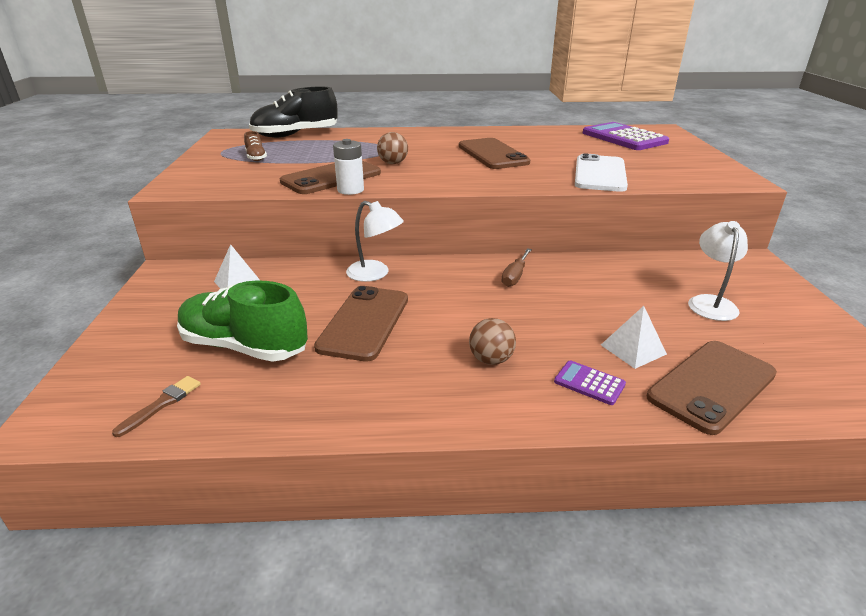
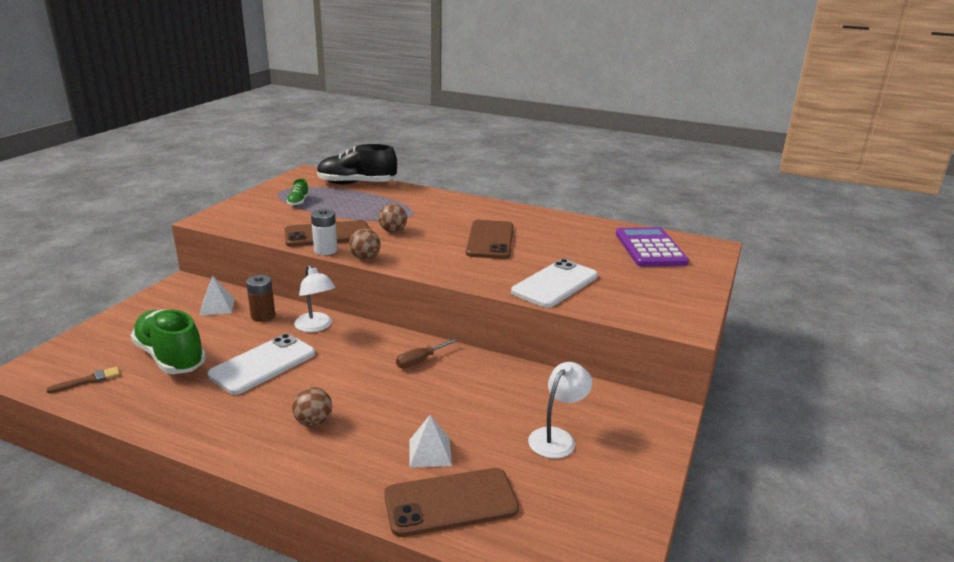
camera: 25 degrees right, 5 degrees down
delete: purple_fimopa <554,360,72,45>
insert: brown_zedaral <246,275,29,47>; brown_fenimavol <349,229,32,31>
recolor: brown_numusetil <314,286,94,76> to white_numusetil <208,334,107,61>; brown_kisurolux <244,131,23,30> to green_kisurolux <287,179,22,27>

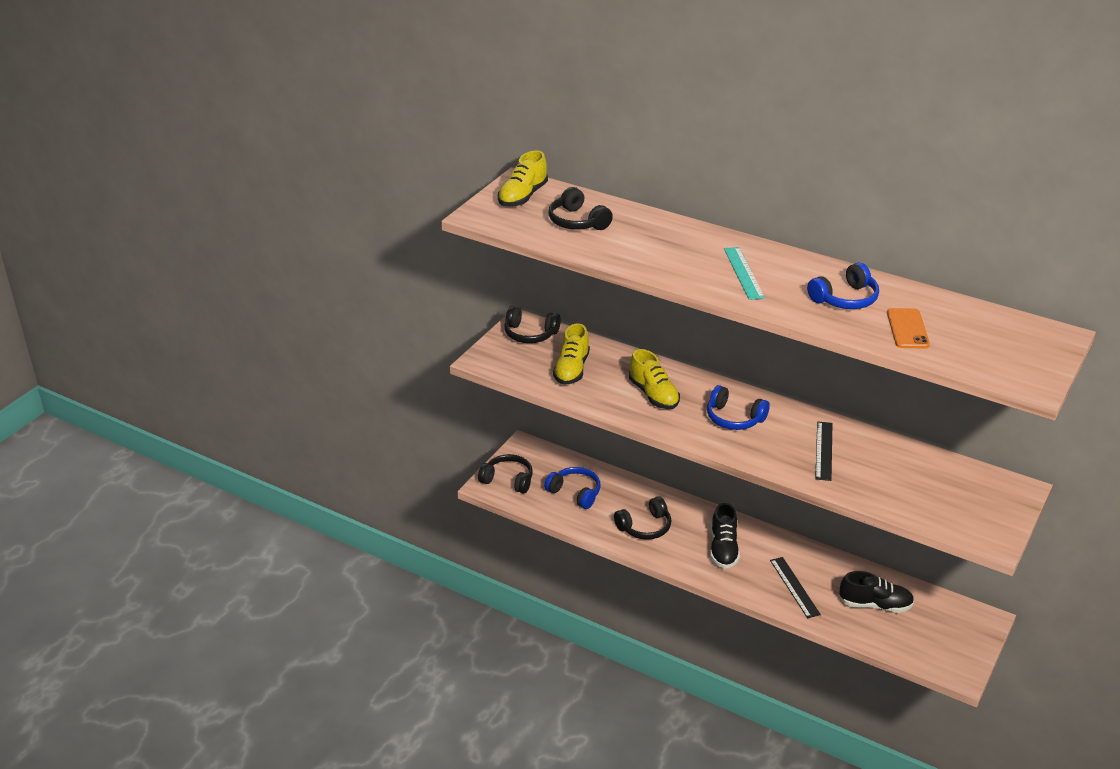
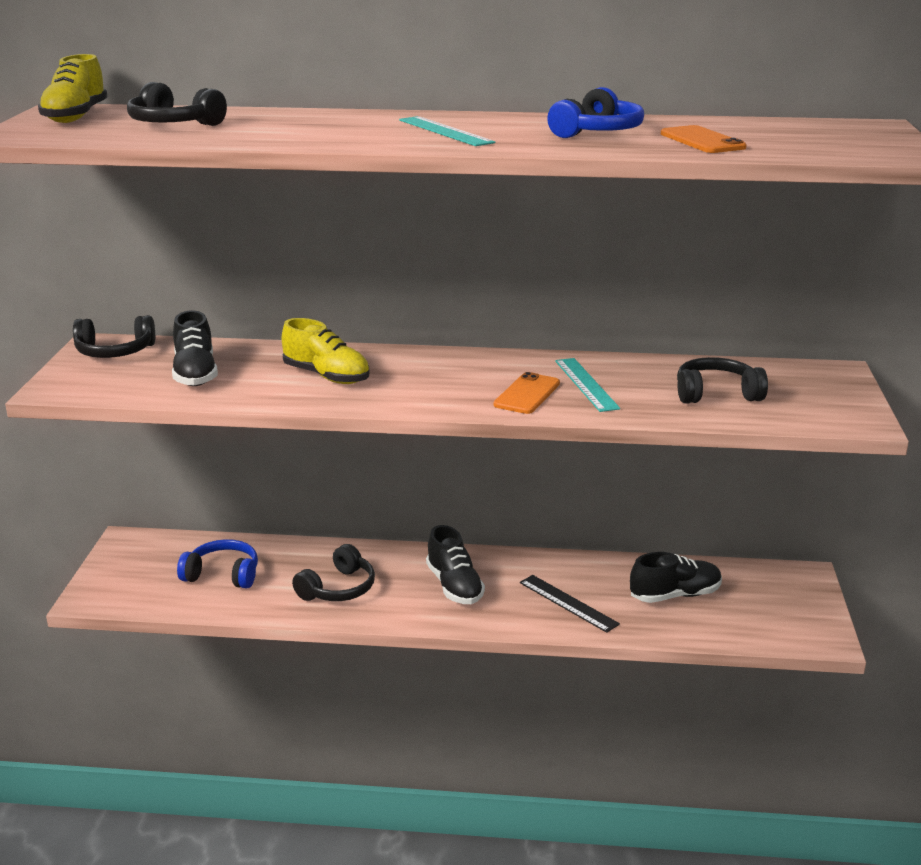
camera: 25 degrees left, 10 degrees down
delete: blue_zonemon <707,385,63,45>
insert: orange_numusetil <494,372,66,42>
move: black_zonemon <478,454,55,39> to <677,357,91,46>
recolor: yellow_kisurolux <553,323,37,62> to black_kisurolux <172,311,46,75>; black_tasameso <815,421,18,60> to turquoise_tasameso <555,358,65,54>

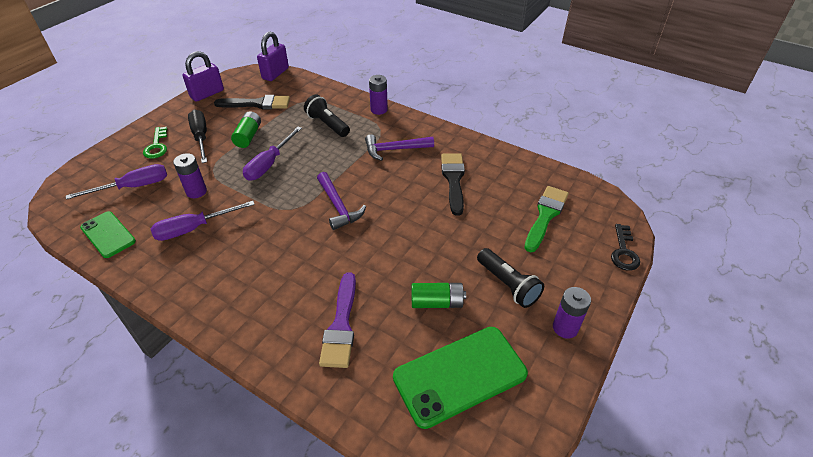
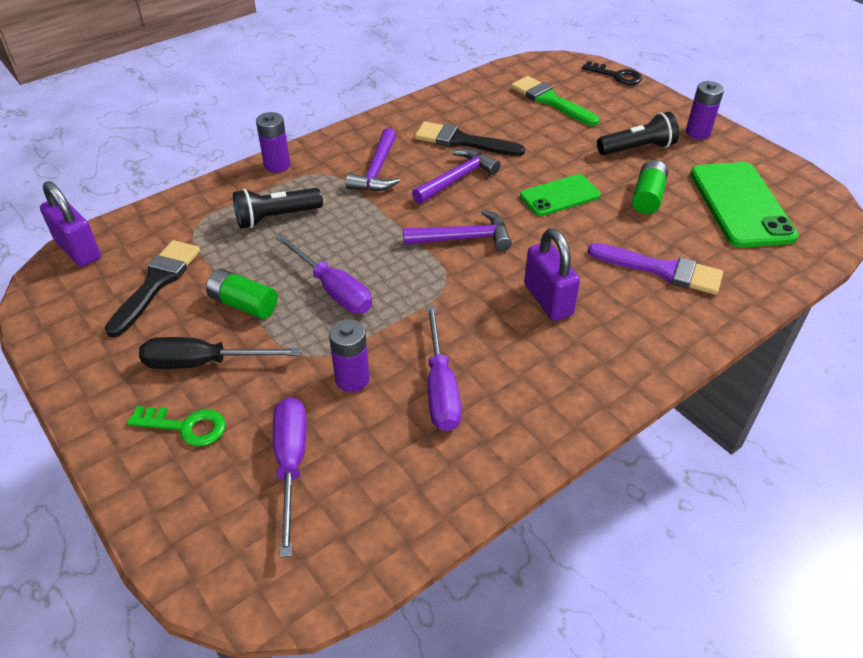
camera: 70 degrees left, 0 degrees up
insert: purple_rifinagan <412,149,88,55>
move: green_numusetil <80,211,56,47> to <520,174,81,42>; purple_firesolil <182,51,42,51> to <524,228,56,93>

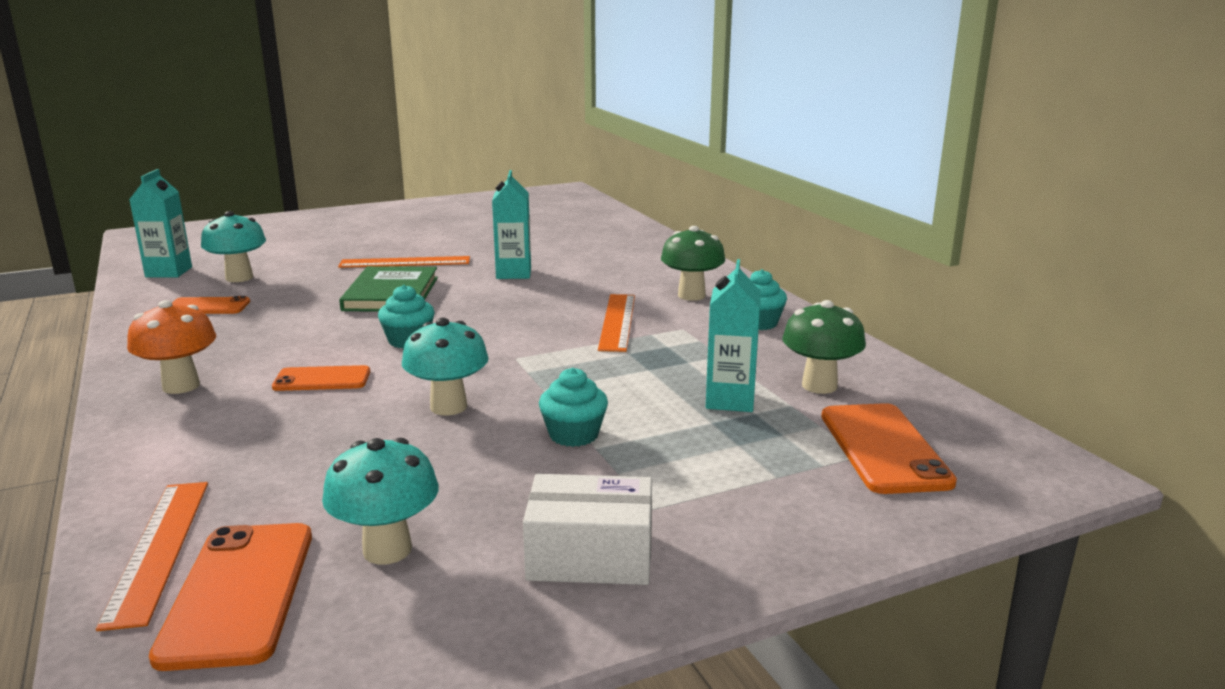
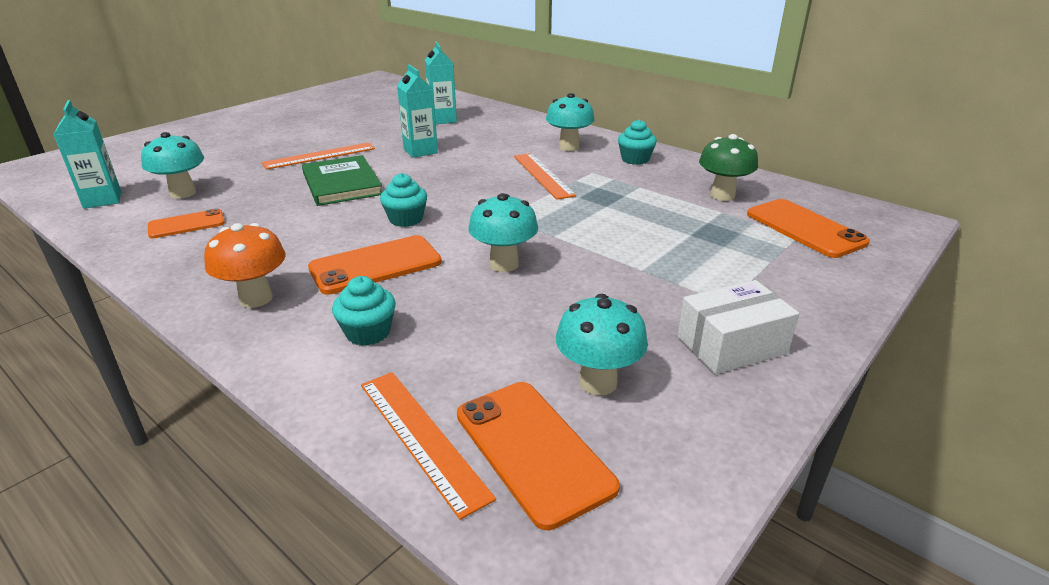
camera: 25 degrees left, 10 degrees up
move: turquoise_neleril <539,368,69,79> to <332,276,64,70>; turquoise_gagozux <706,259,55,153> to <425,42,32,82>
recolor: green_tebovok <661,226,64,75> to turquoise_tebovok <546,93,48,58>
resize: orange_numusetil <272,365,98,26> = <308,235,134,60> x1.59

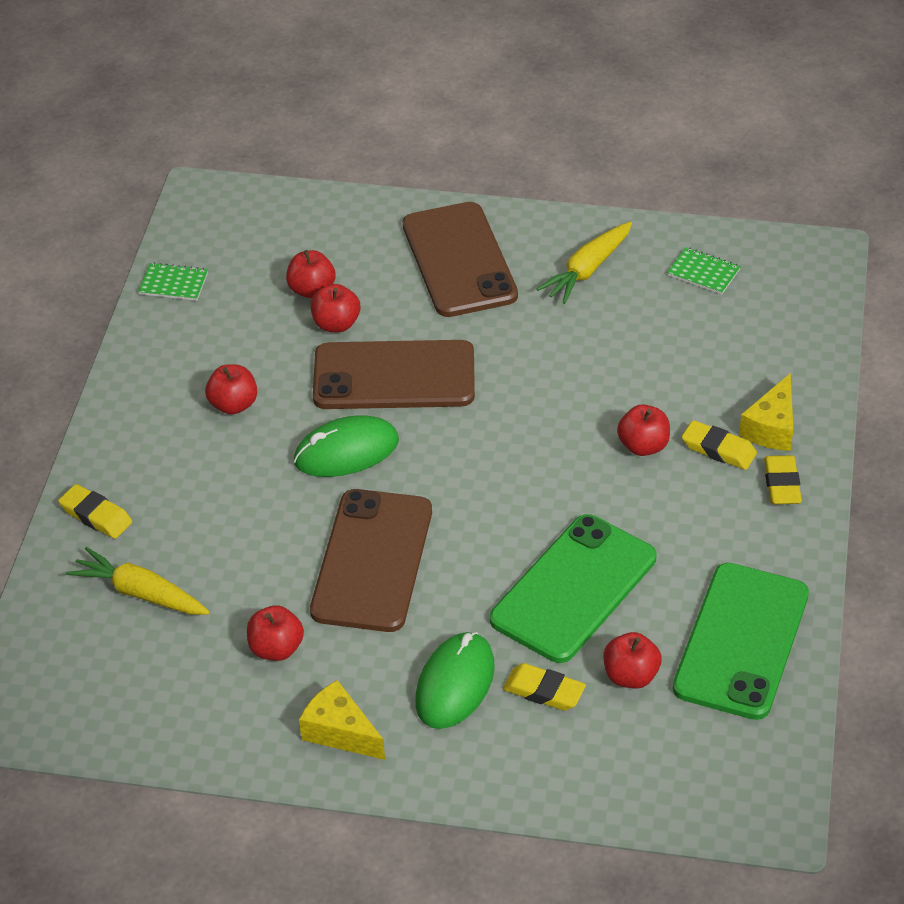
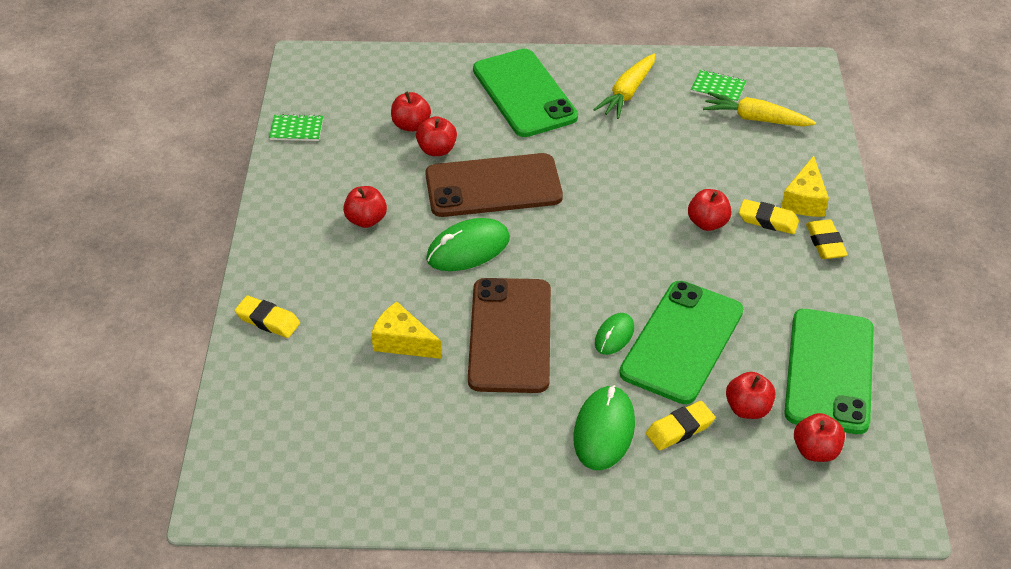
camera: 10 degrees left, 0 degrees up
insert: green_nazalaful <595,313,39,42>
move: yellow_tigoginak <299,680,86,80> to <371,302,71,57>; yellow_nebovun <66,547,144,68> to <703,92,113,34>; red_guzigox <247,605,57,56> to <794,413,51,49>
recolor: brown_numusetil <403,202,115,115> to green_numusetil <473,49,105,88>
rotate: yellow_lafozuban <503,663,83,48> = <646,401,69,49> 45 degrees counterclockwise

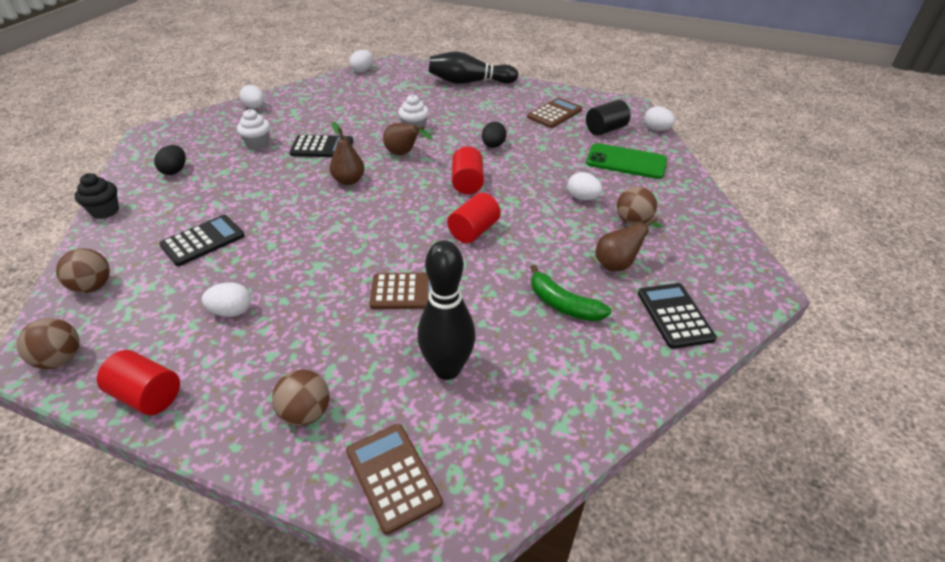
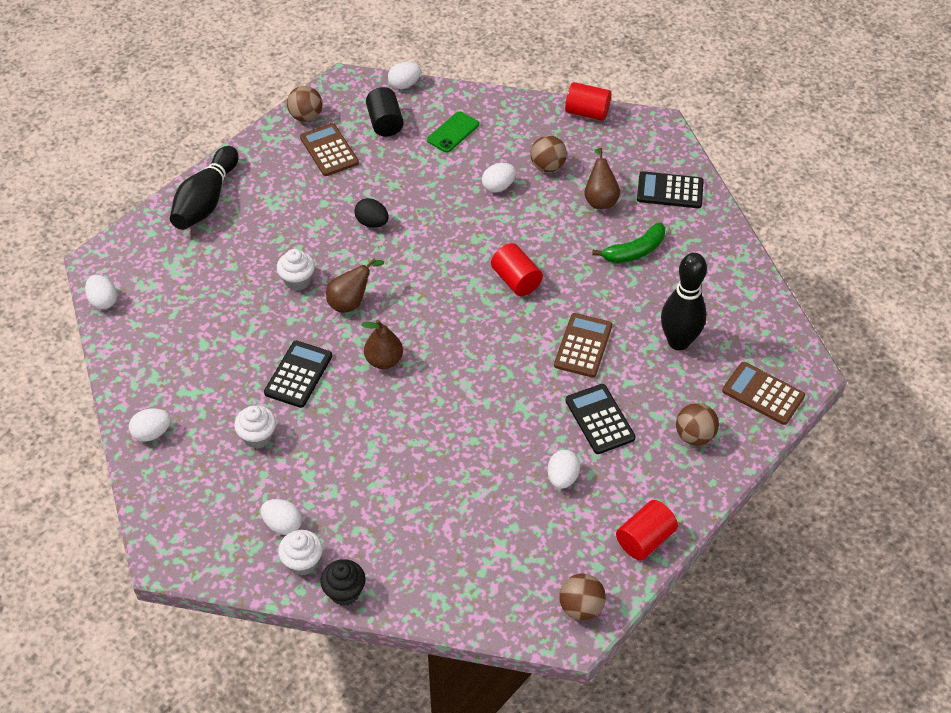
camera: 70 degrees left, 10 degrees up
insert: white_neleril <278,530,45,46>
move: brown_fenimavol <56,248,54,45> to <287,86,36,36>; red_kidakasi <452,147,32,47> to <565,82,46,39>; black_fimopa <159,215,86,51> to <565,384,71,70>
recolor: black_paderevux <154,145,32,30> to white_paderevux <261,499,41,36>
rotate: brown_fimopa <346,424,97,111> = <722,362,83,63> 45 degrees clockwise
resize: green_numusetil <586,143,81,36> = <427,111,52,42> x0.67

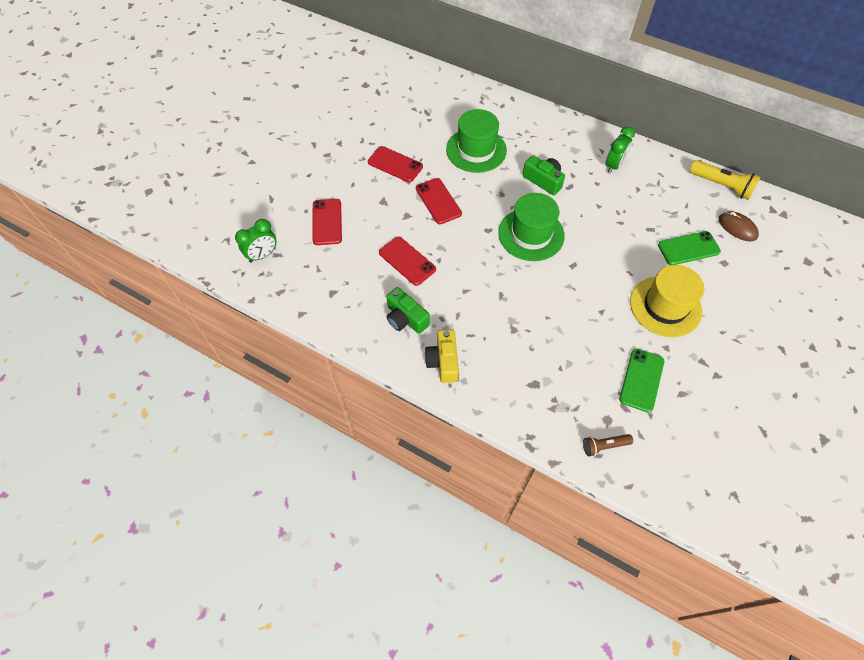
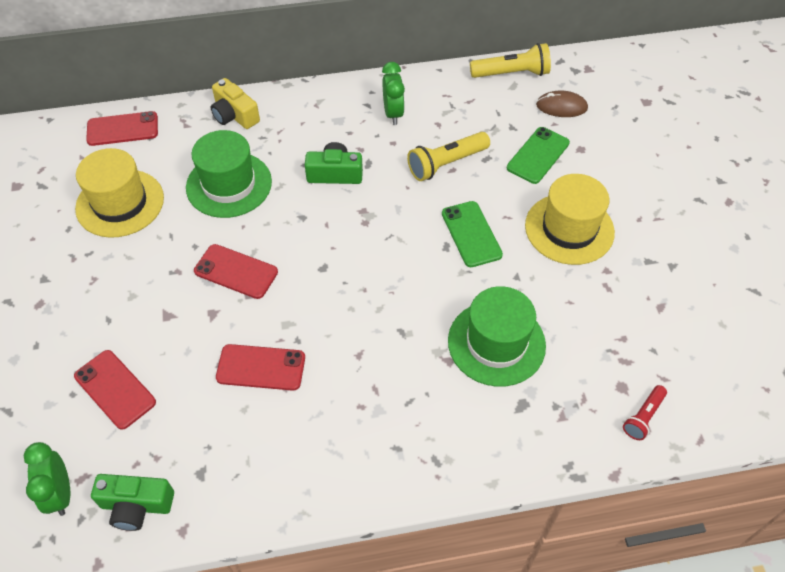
camera: 40 degrees left, 5 degrees down
insert: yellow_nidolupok <75,148,89,90>; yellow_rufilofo <407,132,83,49>
move: red_numusetil <368,146,55,36> to <86,111,72,35>; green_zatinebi <386,287,44,47> to <91,474,83,57>; yellow_zatinebi <425,329,34,54> to <211,78,49,51>; green_numusetil <619,349,45,64> to <442,201,61,66>; green_nidolupok <498,193,67,68> to <448,286,98,101>
recolor: brown_rufilofo <583,434,50,22> to red_rufilofo <623,385,44,55>
rotate: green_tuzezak <235,219,42,44> = <24,442,46,74> 150 degrees clockwise

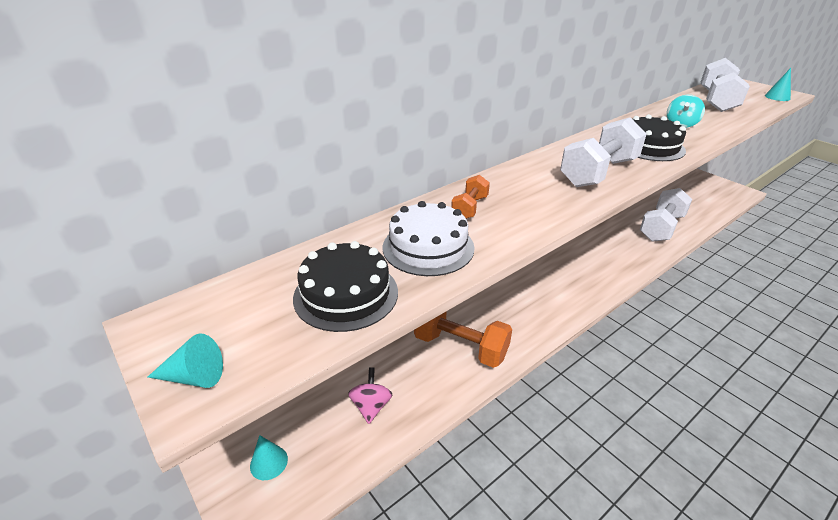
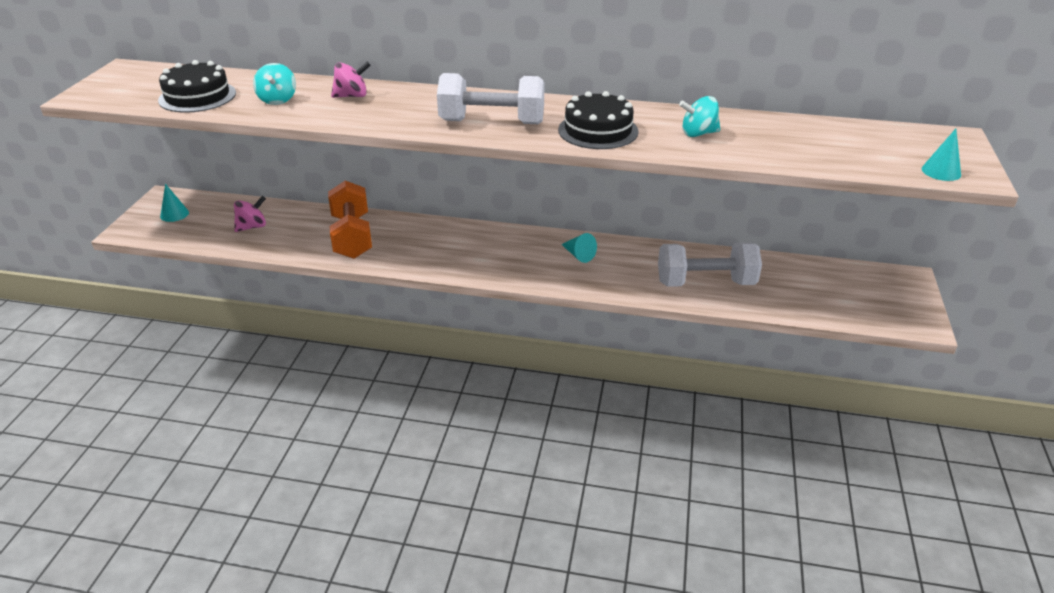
camera: 50 degrees right, 0 degrees up
delete: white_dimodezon <701,58,49,54>
move: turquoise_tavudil <148,334,75,54> to <561,233,36,30>
replace: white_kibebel <383,201,92,75> to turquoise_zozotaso <253,63,43,42>; orange_dimodezon <451,175,39,44> to pink_zozotaso <331,62,40,36>

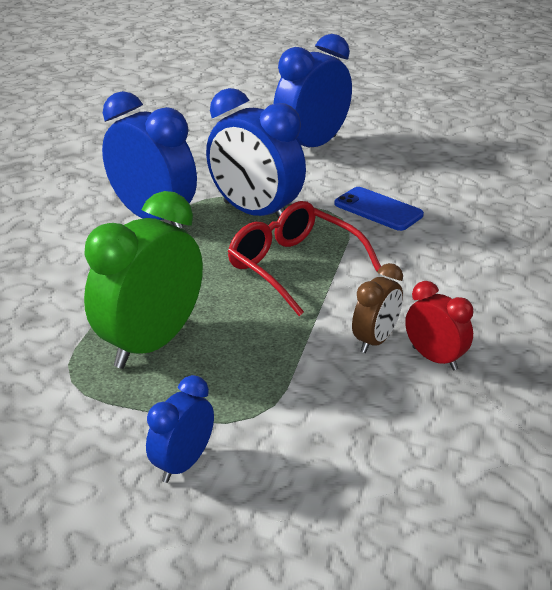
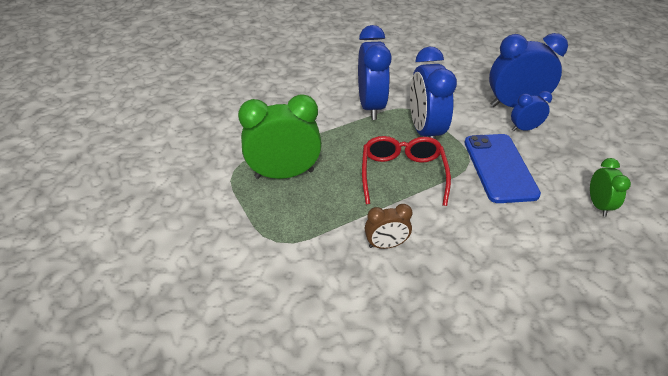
camera: 45 degrees right, 10 degrees up
delete: red_tuzezak <405,281,68,89>
insert: green_tuzezak <590,158,41,59>
move: blue_tuzezak <146,375,68,108> to <511,91,41,40>
resize: blue_numusetil <334,187,90,44> = <464,134,77,69> x1.56

